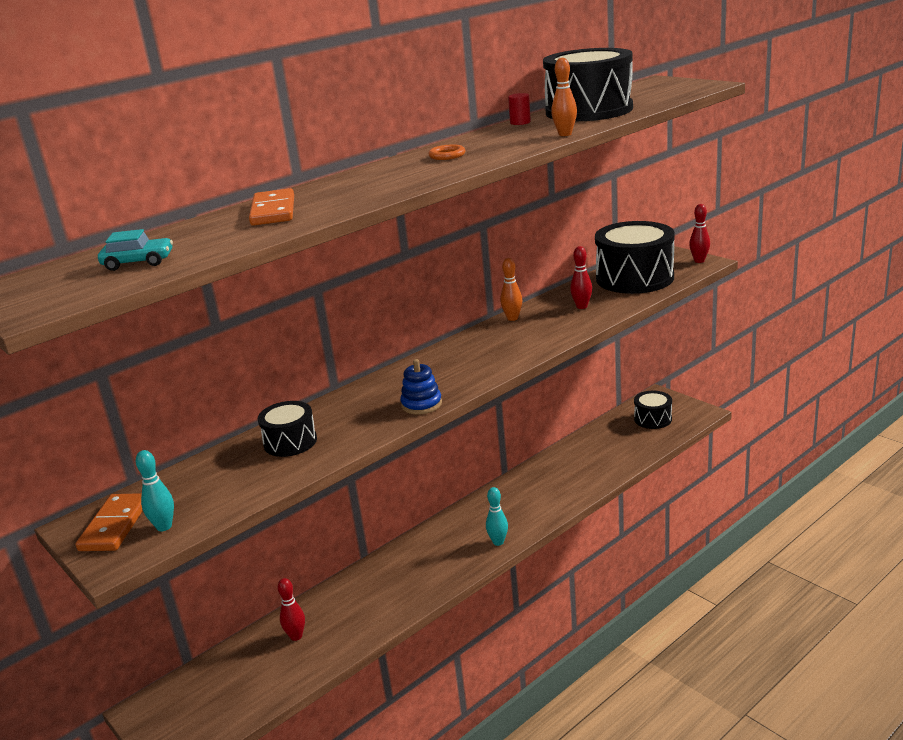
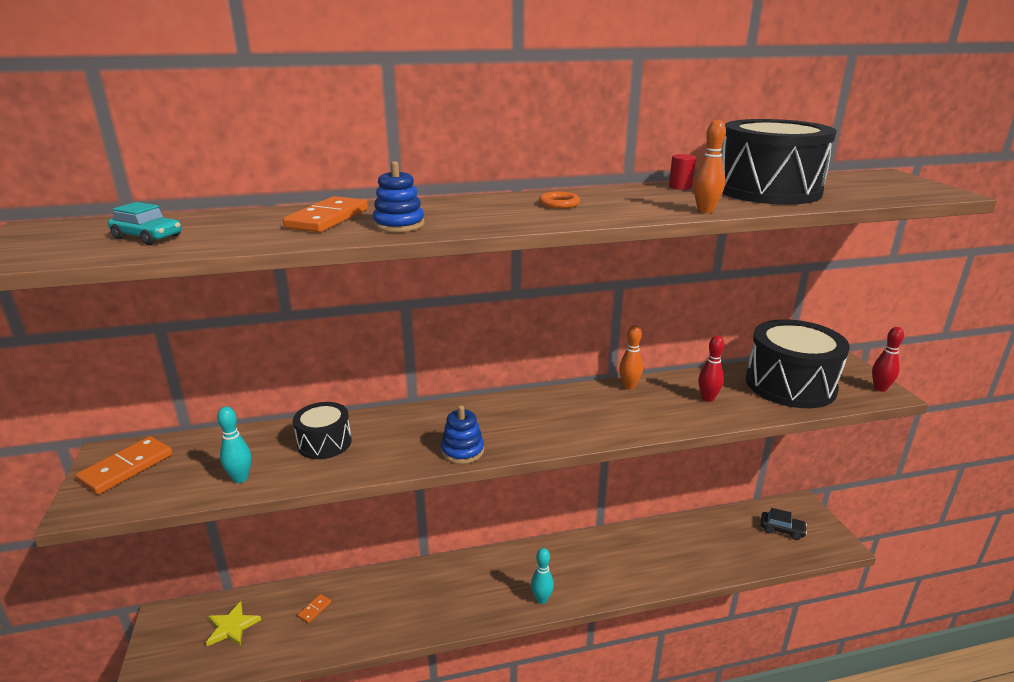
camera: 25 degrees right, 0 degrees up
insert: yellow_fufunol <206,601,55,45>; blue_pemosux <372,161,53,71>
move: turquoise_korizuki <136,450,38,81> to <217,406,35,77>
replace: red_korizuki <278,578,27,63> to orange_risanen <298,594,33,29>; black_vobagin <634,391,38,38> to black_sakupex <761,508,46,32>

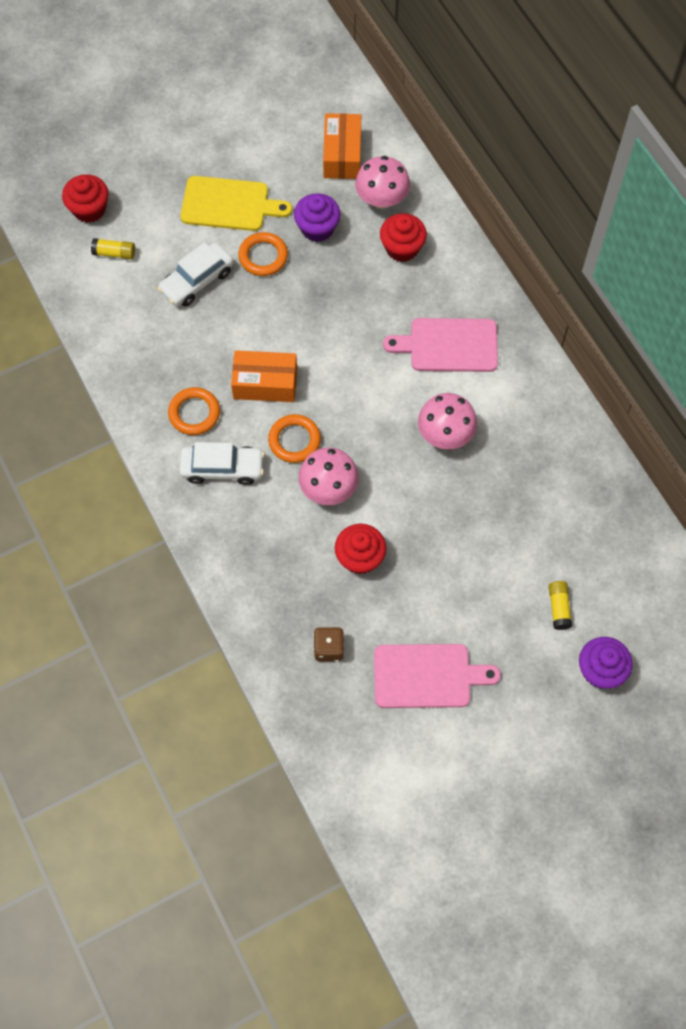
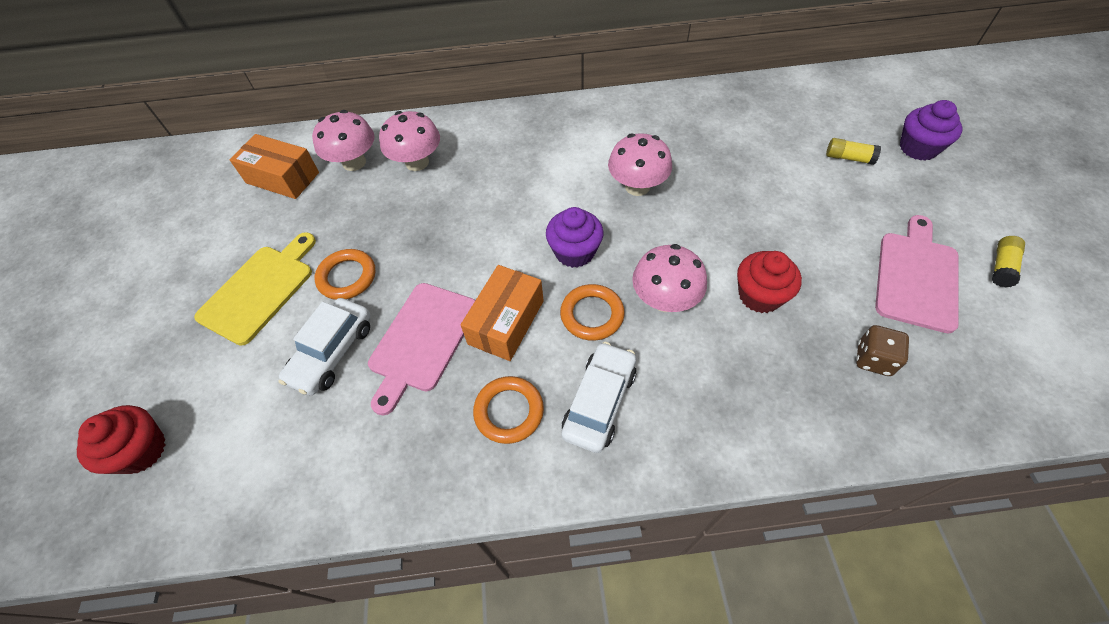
camera: 65 degrees left, 10 degrees down
move: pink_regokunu <383,318,115,54> to <368,283,107,133>; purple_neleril <294,193,47,49> to <546,207,58,61>; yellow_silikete <91,238,44,22> to <992,236,33,52>
replace: red_neleril <380,213,47,49> to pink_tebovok <379,111,61,60>
rotate: white_sakupex <157,242,77,65> = <278,298,92,97> 45 degrees clockwise

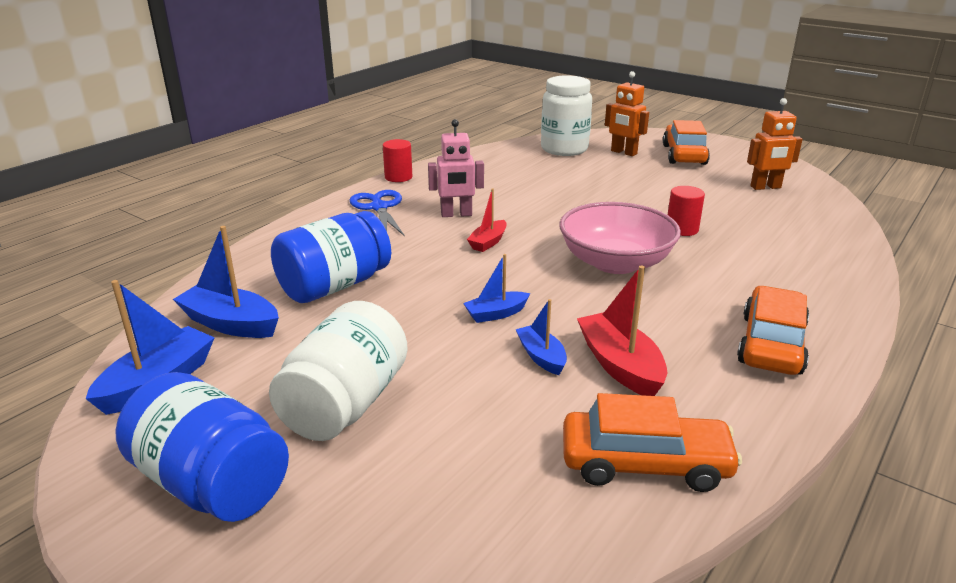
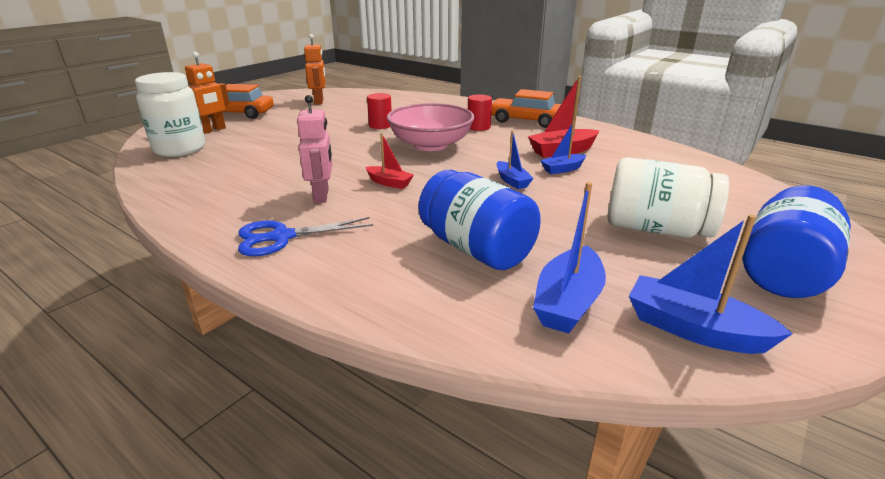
camera: 90 degrees left, 0 degrees up
delete: orange_sakupex <563,393,179,99>
move: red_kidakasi <383,139,29,43> to <468,94,24,37>

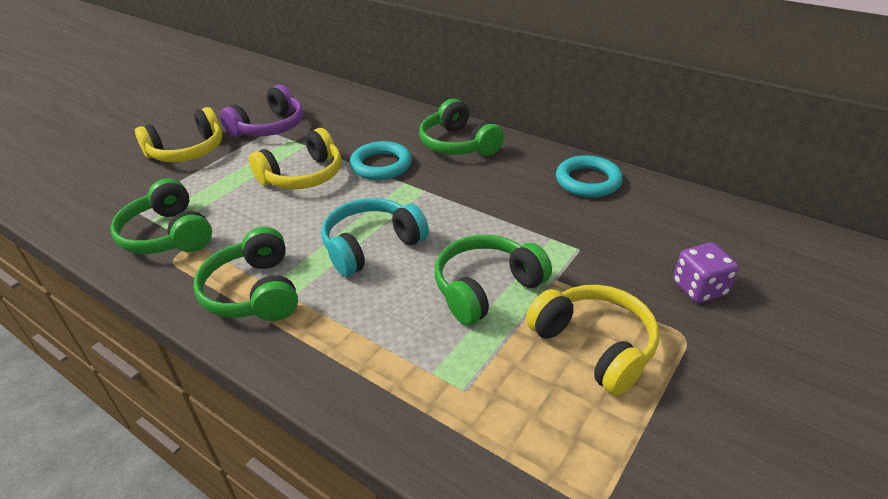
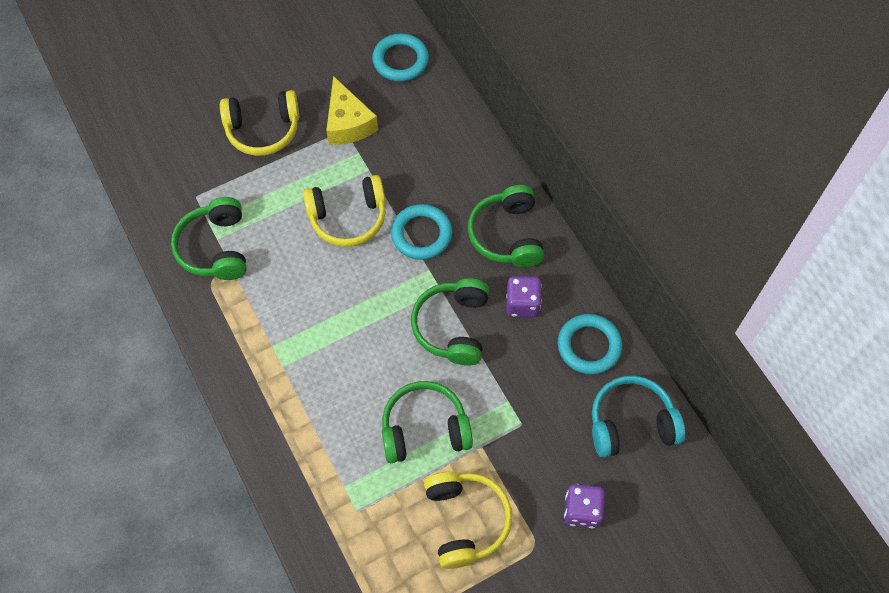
camera: 25 degrees right, 25 degrees up
insert: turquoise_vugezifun <372,33,57,49>; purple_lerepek <506,276,36,41>
move: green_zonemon <193,227,105,94> to <411,278,78,88>; turquoise_zonemon <321,198,108,79> to <592,376,93,82>
replace: purple_zonemon <220,85,83,52> to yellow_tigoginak <326,76,52,69>

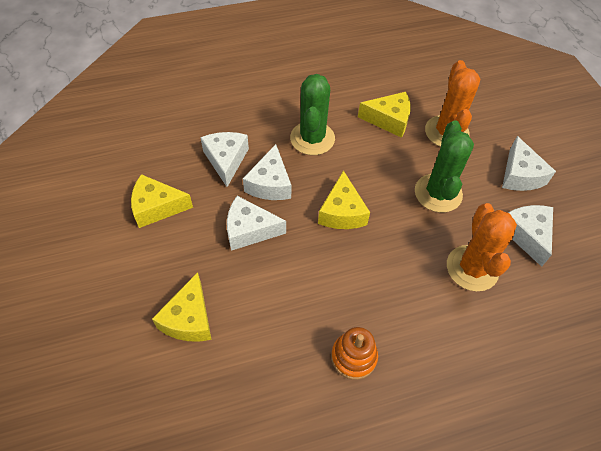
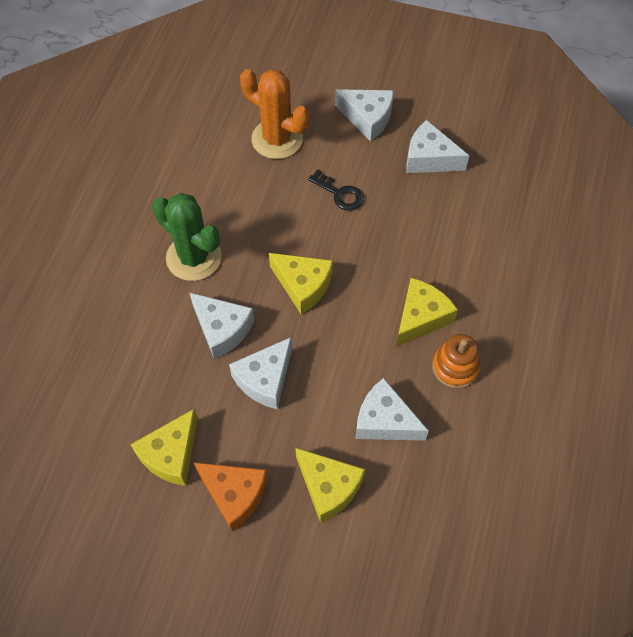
camera: 55 degrees left, 5 degrees up
delete: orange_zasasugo <447,203,70,88>
insert: orange_tigoginak <194,462,74,70>
move: white_tigoginak <200,132,49,55> to <356,378,73,63>; yellow_tigoginak <358,92,53,46> to <396,278,62,69>
replace: green_zasasugo <415,120,59,93> to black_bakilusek <308,169,56,42>

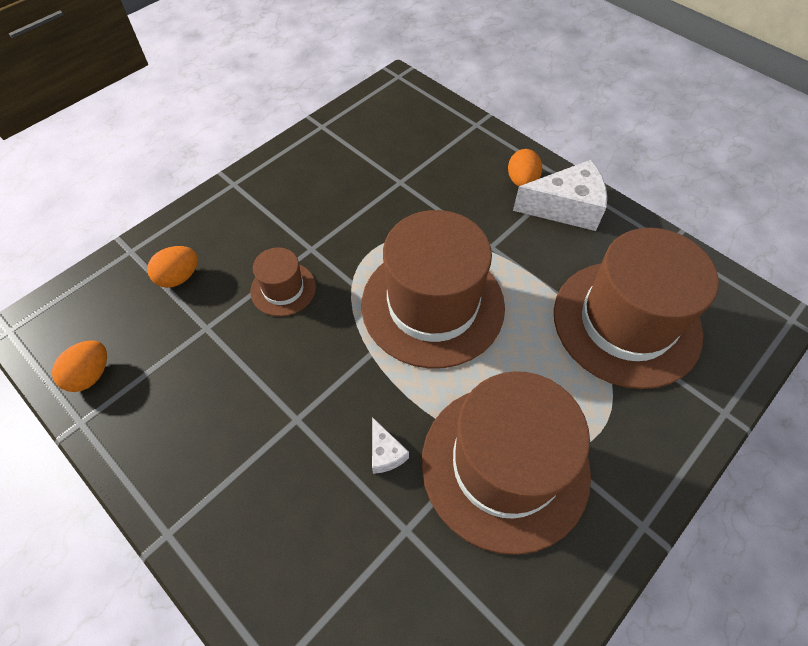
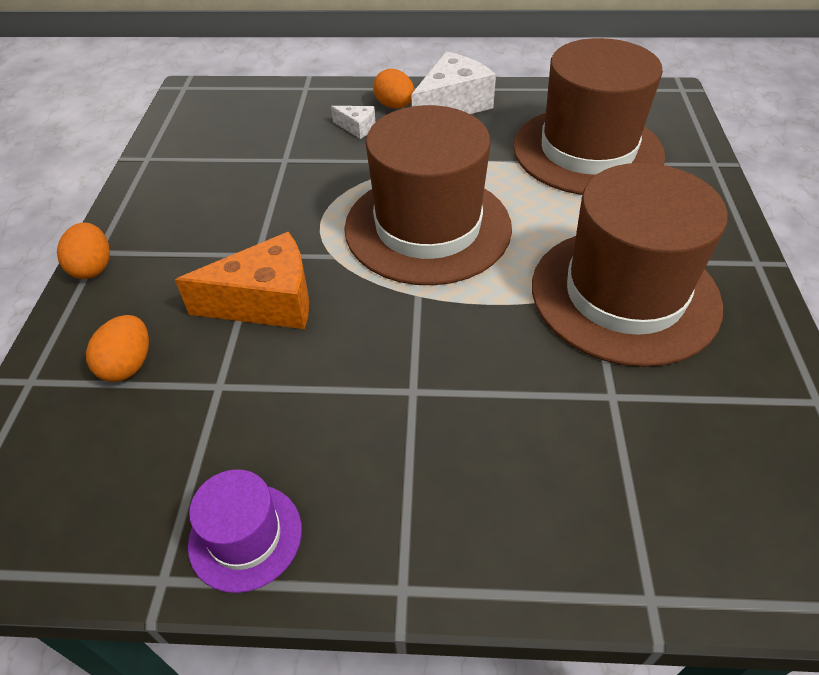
camera: 40 degrees left, 10 degrees down
insert: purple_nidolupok <188,469,114,124>
move: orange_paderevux <52,340,55,52> to <57,223,53,56>; white_tigoginak <372,417,37,57> to <331,106,44,33>
replace: brown_nidolupok <251,247,65,70> to orange_tigoginak <175,232,134,97>

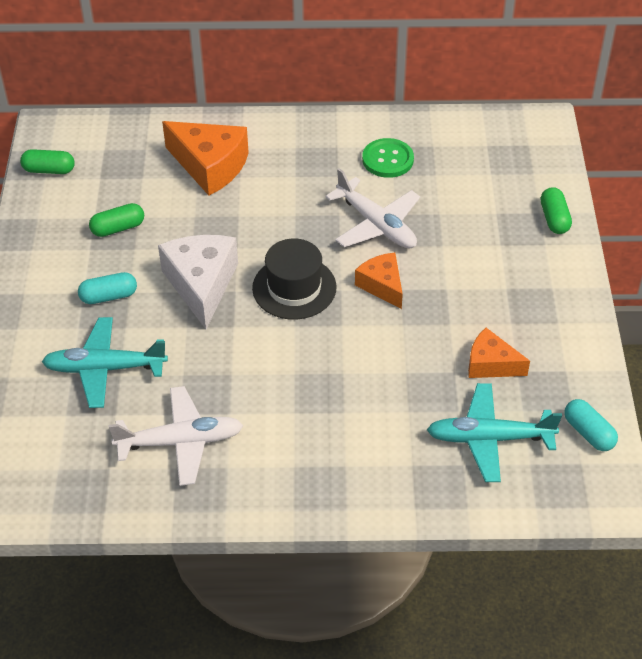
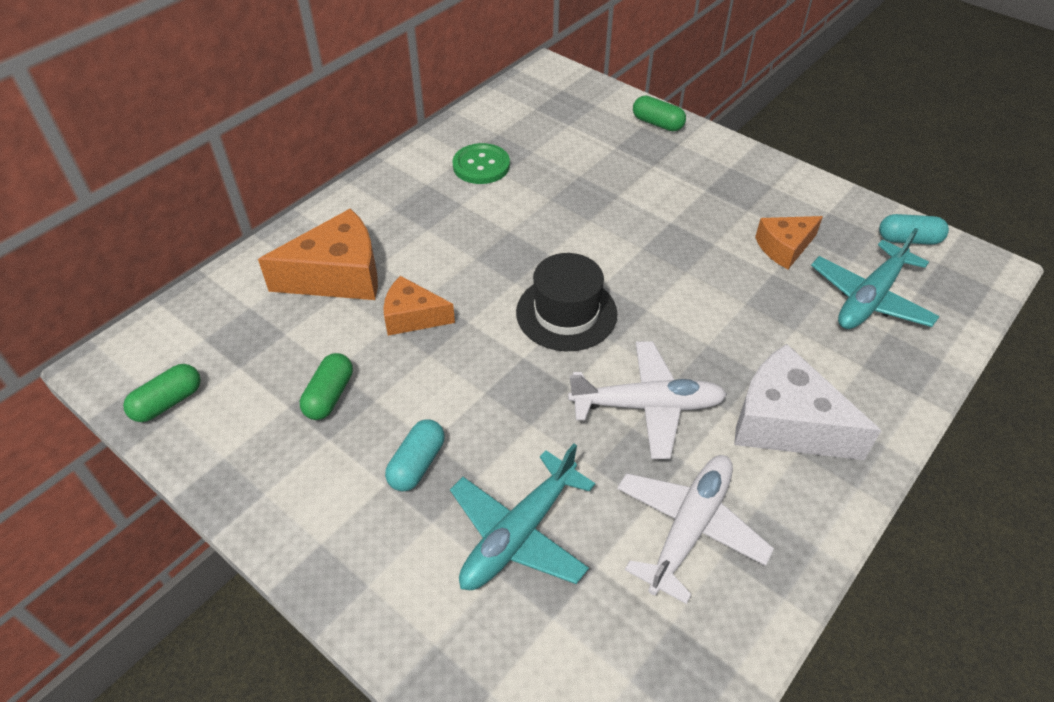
camera: 50 degrees left, 0 degrees up
move: orange_tigoginak <355,253,48,56> to <383,276,72,60>; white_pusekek <325,168,95,80> to <568,341,159,118>; white_tigoginak <158,235,80,94> to <734,344,147,116>

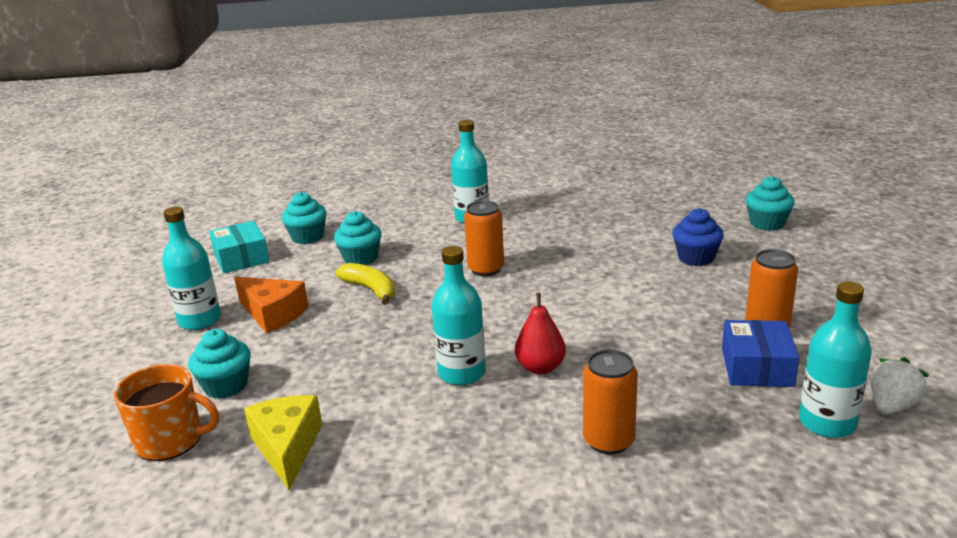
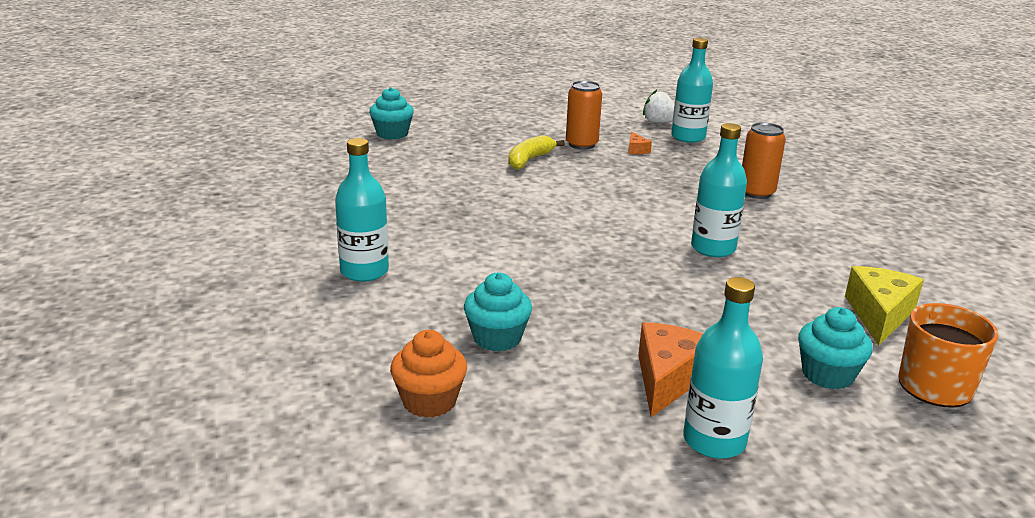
camera: 105 degrees left, 0 degrees up
delete: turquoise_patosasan <209,221,61,52>; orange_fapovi <464,200,40,76>; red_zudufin <515,293,51,81>; blue_neleril <672,208,52,58>
move: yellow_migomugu <335,263,60,42> to <508,135,57,35>
replace: blue_patosasan <722,320,77,67> to orange_tigoginak <628,132,24,22>
recolor: turquoise_neleril <281,192,46,52> to orange_neleril <390,330,77,88>
rotate: yellow_tigoginak <244,395,78,95> = <845,266,79,79> 135 degrees clockwise

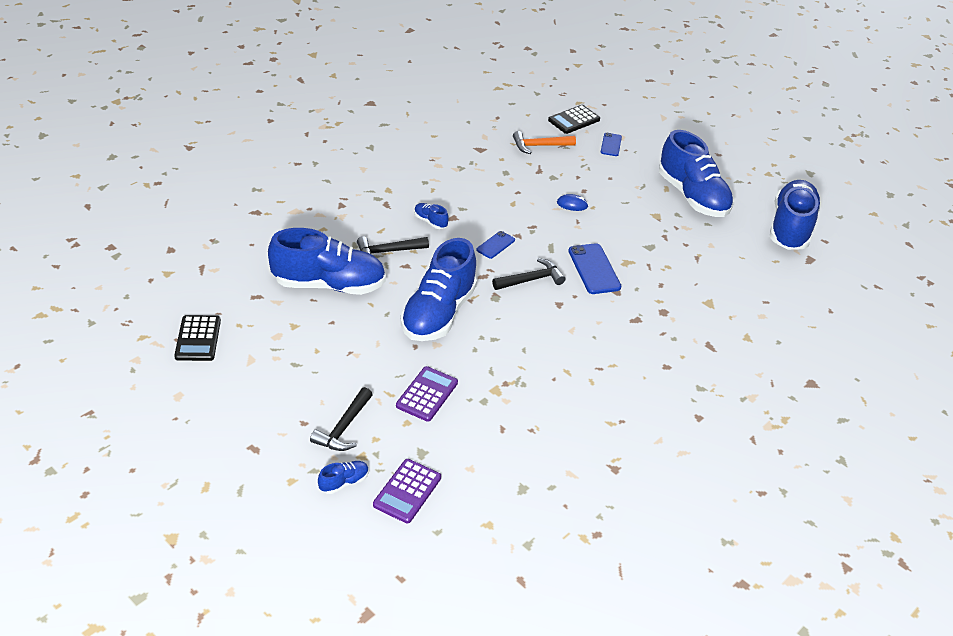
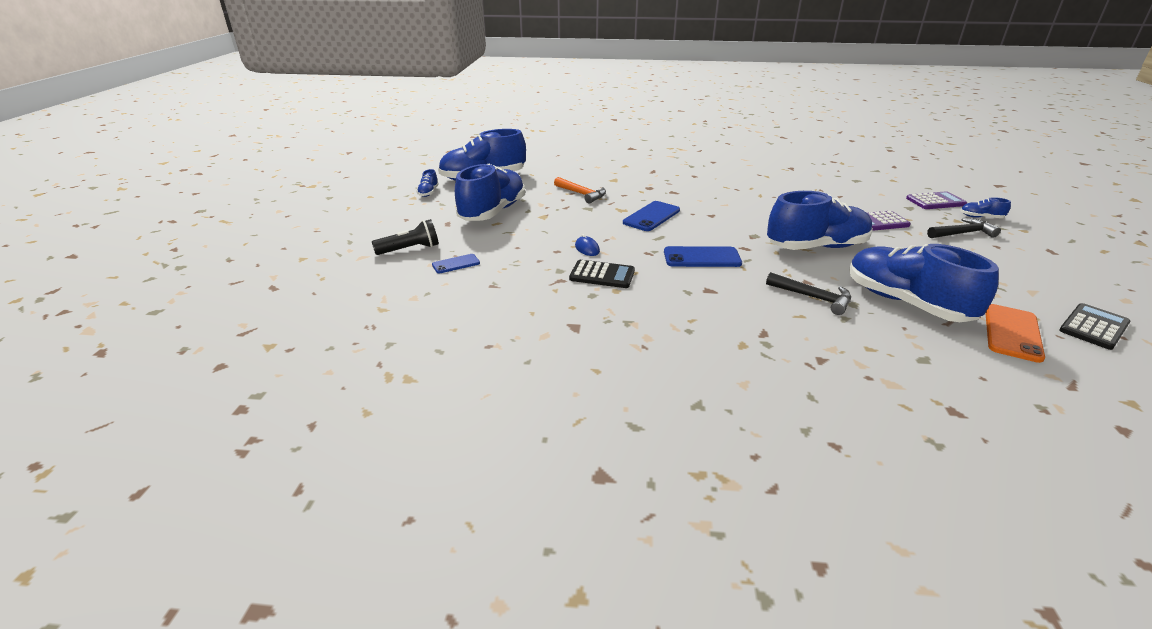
camera: 125 degrees left, 10 degrees down
delete: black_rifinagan <492,258,73,32>
insert: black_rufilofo <372,219,67,36>; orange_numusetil <985,304,60,59>
move: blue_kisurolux <414,203,35,26> to <417,169,22,28>; orange_rifinagan <513,131,63,23> to <554,177,52,27>; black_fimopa <548,105,52,29> to <569,260,66,28>
resize: blue_numusetil <476,231,39,28> = <664,246,78,21> x1.69

